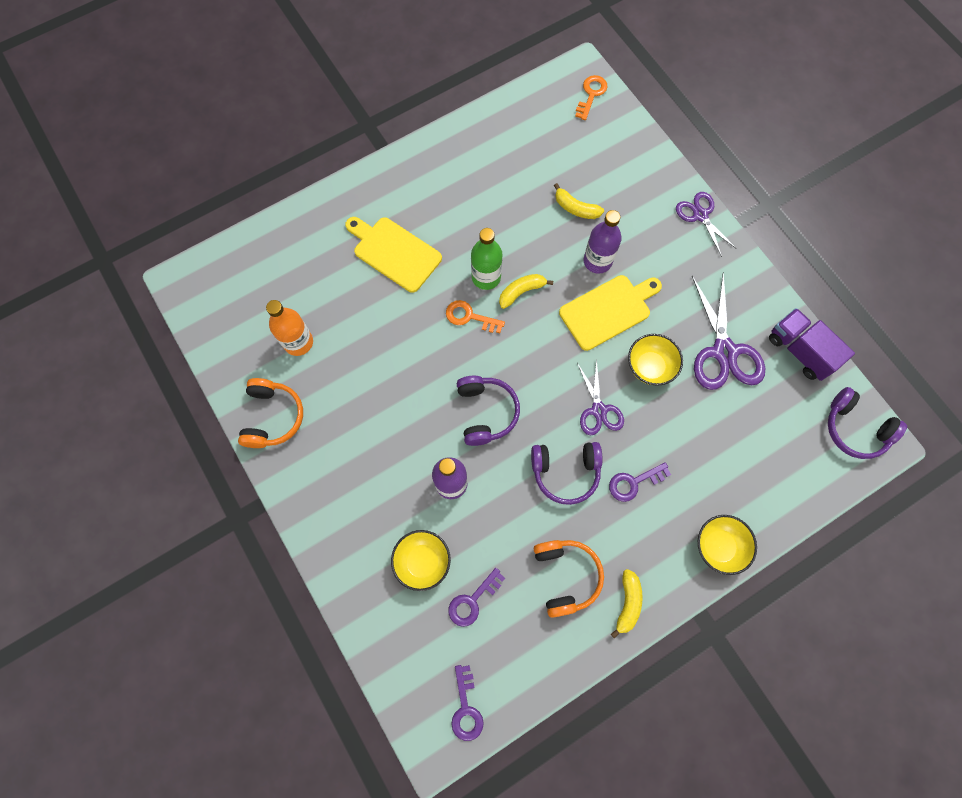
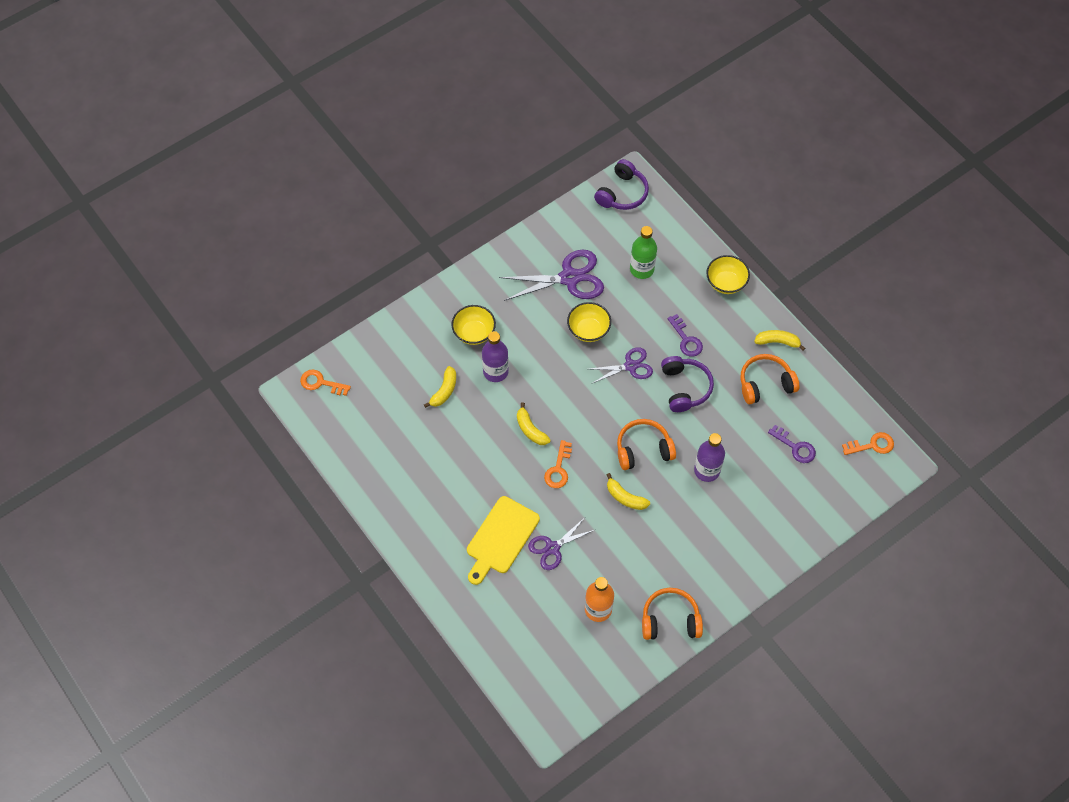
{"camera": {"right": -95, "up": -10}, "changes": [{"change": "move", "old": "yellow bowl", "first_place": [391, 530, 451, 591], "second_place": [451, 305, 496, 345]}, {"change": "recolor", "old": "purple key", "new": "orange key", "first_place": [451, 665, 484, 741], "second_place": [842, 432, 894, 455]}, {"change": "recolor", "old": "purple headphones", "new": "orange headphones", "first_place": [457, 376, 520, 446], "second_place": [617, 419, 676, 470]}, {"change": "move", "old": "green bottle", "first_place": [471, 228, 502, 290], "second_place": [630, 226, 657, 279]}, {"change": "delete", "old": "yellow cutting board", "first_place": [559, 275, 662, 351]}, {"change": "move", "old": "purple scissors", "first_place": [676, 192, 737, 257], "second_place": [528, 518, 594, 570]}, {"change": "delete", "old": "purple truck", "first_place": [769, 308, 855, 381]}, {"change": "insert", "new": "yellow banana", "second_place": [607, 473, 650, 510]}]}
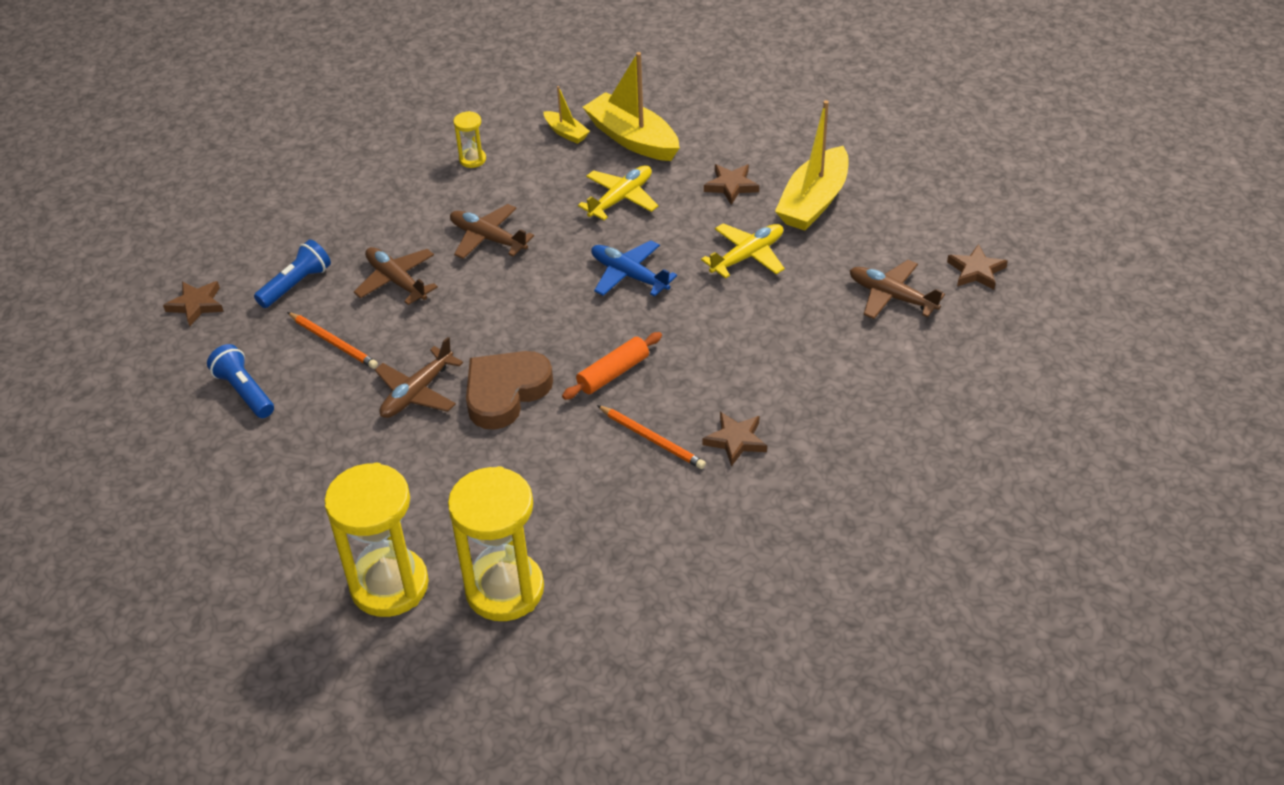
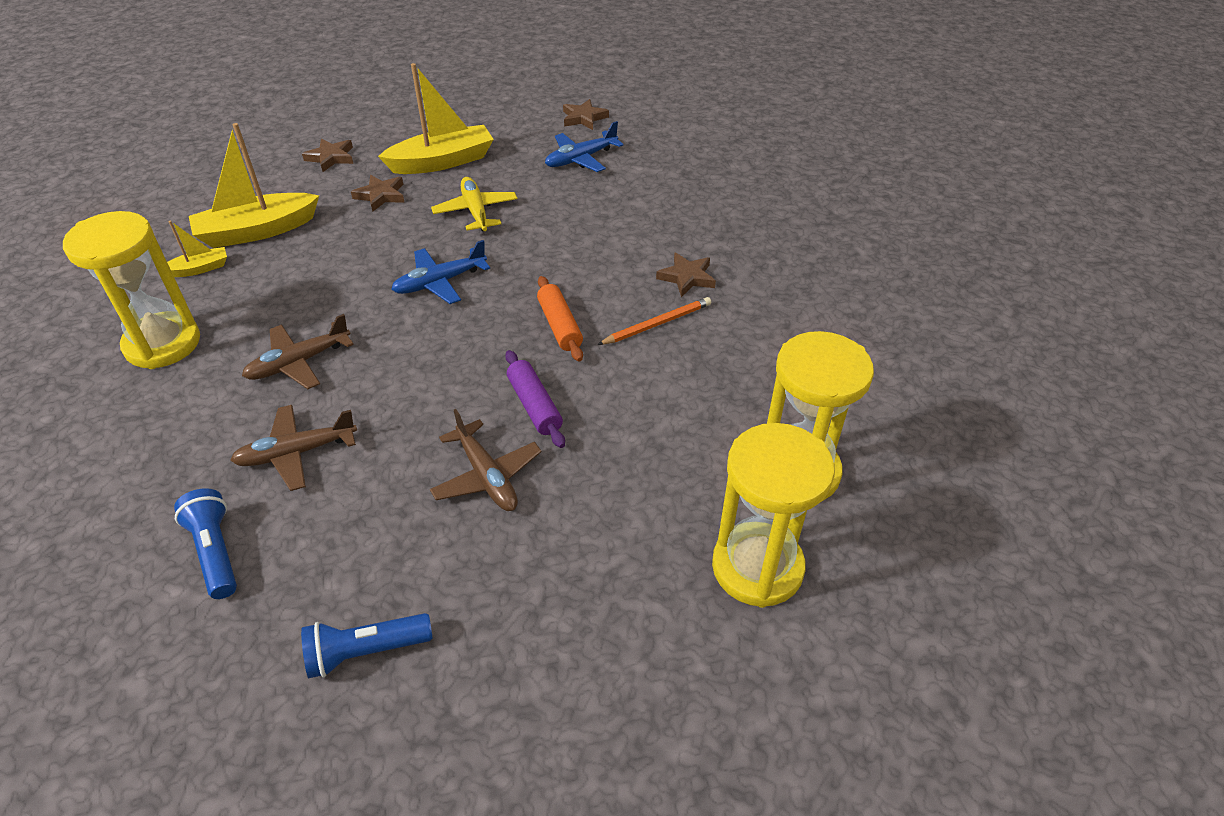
{"camera": {"right": -70, "up": 0}, "changes": [{"change": "move", "old": "brown star", "first_place": [163, 281, 224, 326], "second_place": [302, 138, 353, 172]}, {"change": "delete", "old": "orange pencil", "first_place": [287, 312, 378, 369]}, {"change": "resize", "old": "yellow hourglass", "first_place": [453, 111, 486, 168], "second_place": [63, 211, 200, 369], "factor": 2.24}, {"change": "replace", "old": "brown heart", "new": "purple rolling pin", "first_place": [466, 351, 553, 430], "second_place": [505, 350, 565, 448]}, {"change": "delete", "old": "yellow plane", "first_place": [578, 165, 658, 220]}, {"change": "rotate", "old": "yellow boat", "first_place": [775, 100, 849, 231], "second_place": [378, 63, 494, 174], "degrees": -75}, {"change": "recolor", "old": "brown plane", "new": "blue plane", "first_place": [850, 260, 945, 319], "second_place": [545, 121, 624, 172]}]}
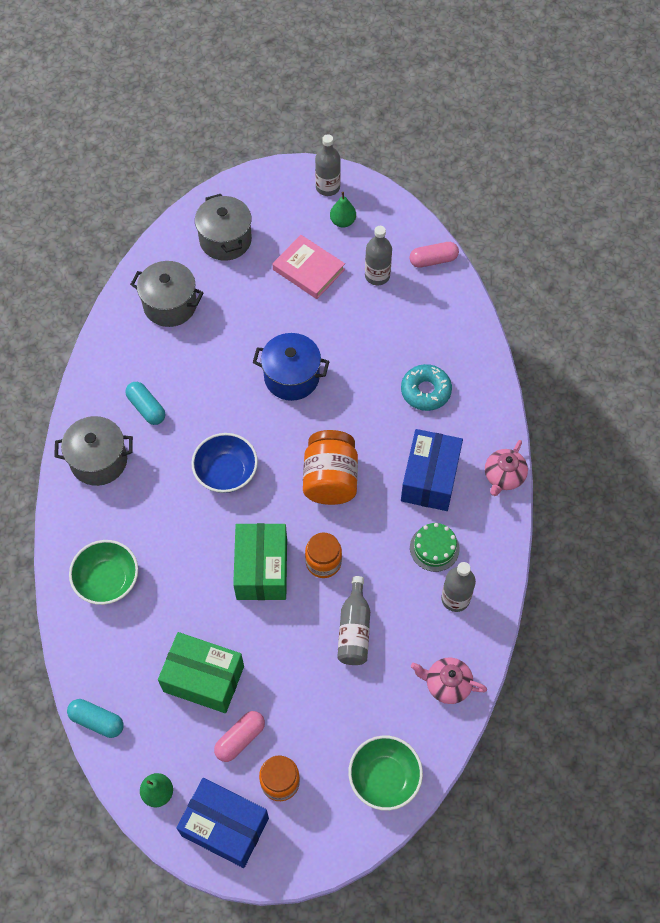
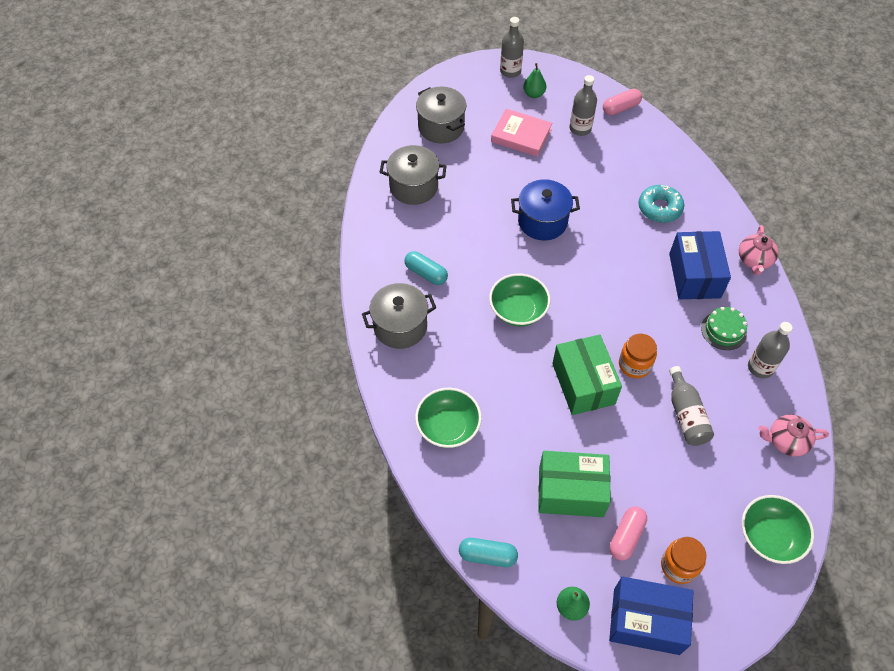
{"camera": {"right": -15, "up": -5}, "changes": [{"change": "recolor", "old": "blue bowl", "new": "green bowl", "first_place": [191, 433, 258, 493], "second_place": [489, 273, 550, 326]}, {"change": "delete", "old": "orange jar", "first_place": [303, 430, 358, 505]}]}
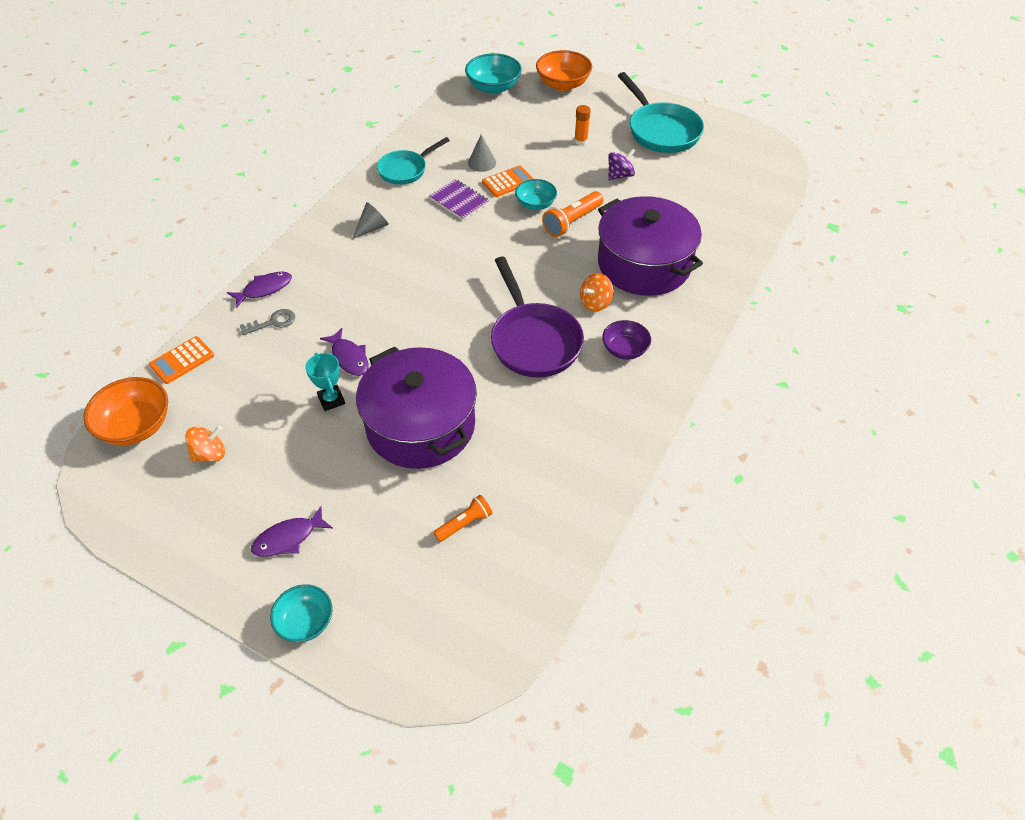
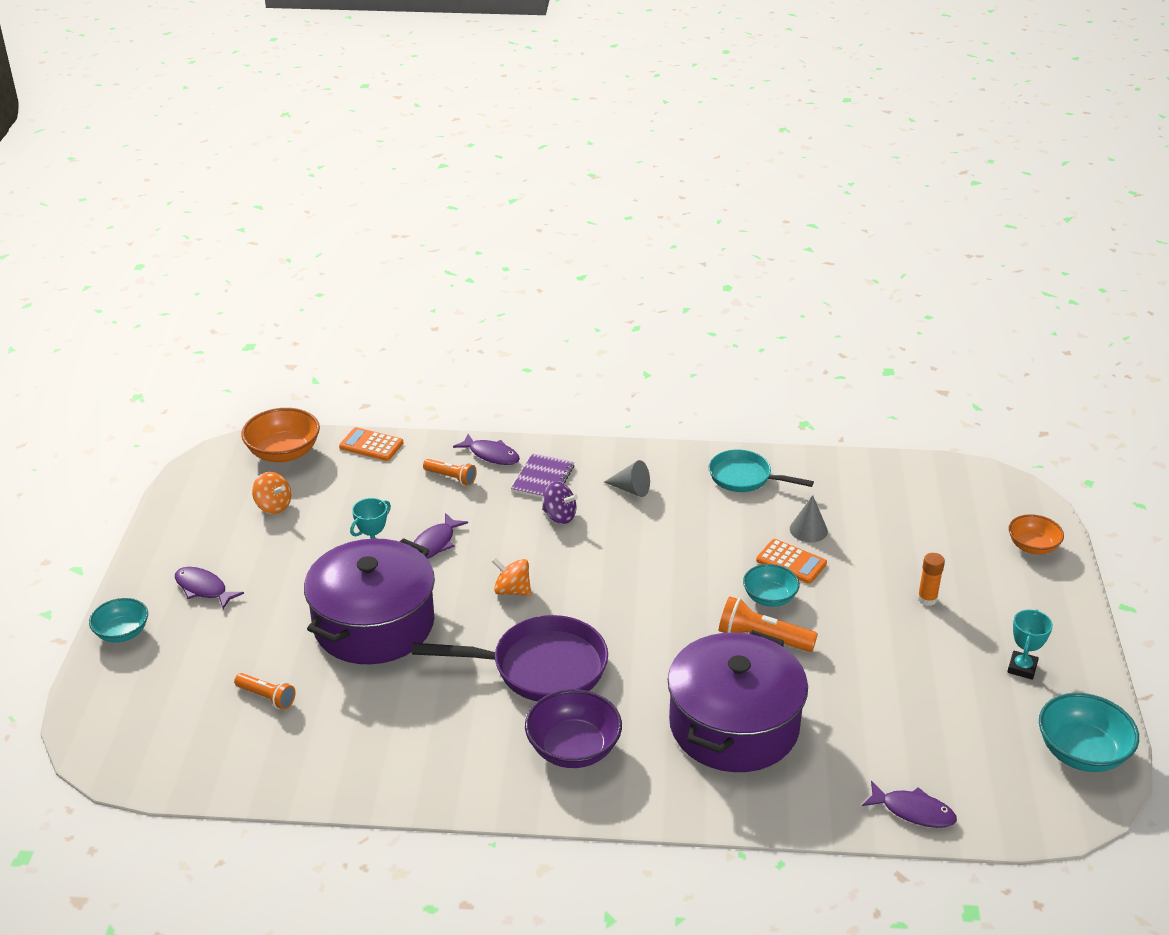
{"camera": {"right": 65, "up": -15}, "changes": [{"change": "replace", "old": "grey key", "new": "orange flashlight", "first_place": [240, 309, 295, 335], "second_place": [423, 459, 477, 486]}, {"change": "move", "old": "purple notebook", "first_place": [429, 179, 489, 220], "second_place": [511, 453, 574, 498]}, {"change": "move", "old": "turquoise bowl", "first_place": [465, 53, 522, 94], "second_place": [1039, 693, 1139, 772]}, {"change": "rotate", "old": "purple pan", "first_place": [491, 257, 584, 377], "second_place": [412, 615, 608, 701], "degrees": -135}, {"change": "resize", "old": "orange bowl", "first_place": [536, 50, 592, 91], "second_place": [1009, 514, 1064, 554], "factor": 0.65}, {"change": "move", "old": "orange spinning top", "first_place": [580, 273, 614, 312], "second_place": [492, 558, 531, 596]}, {"change": "resize", "old": "purple bowl", "first_place": [602, 320, 651, 360], "second_place": [525, 689, 622, 768], "factor": 1.54}, {"change": "move", "old": "purple spinning top", "first_place": [608, 148, 635, 180], "second_place": [542, 482, 578, 524]}, {"change": "replace", "old": "turquoise pan", "new": "turquoise trophy", "first_place": [618, 72, 704, 153], "second_place": [1007, 609, 1053, 680]}, {"change": "insert", "new": "purple fish", "second_place": [862, 781, 957, 828]}]}
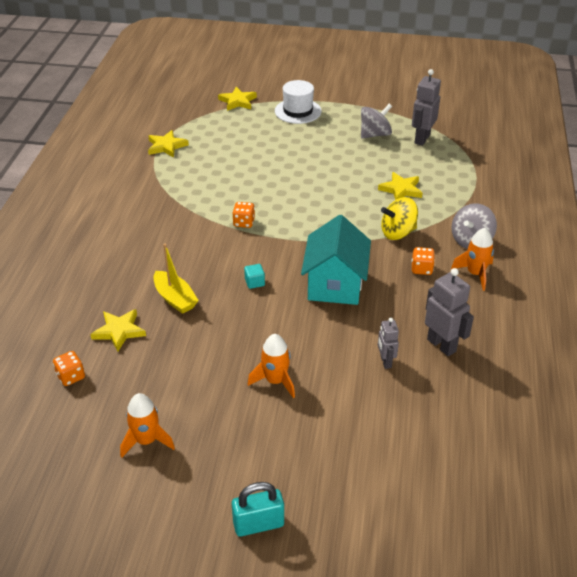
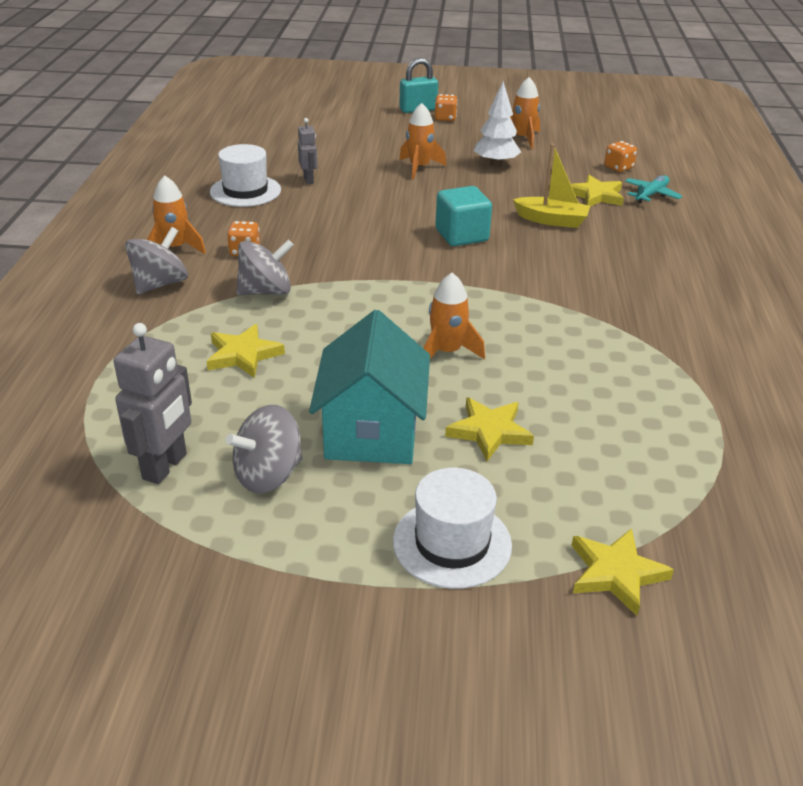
{"camera": {"right": 175, "up": -5}, "changes": [{"change": "move", "old": "yellow star", "first_place": [148, 130, 189, 158], "second_place": [445, 397, 534, 461]}, {"change": "rotate", "old": "yellow boat", "first_place": [154, 244, 199, 314], "second_place": [513, 144, 590, 228], "degrees": 150}, {"change": "move", "old": "orange dice", "first_place": [232, 202, 255, 228], "second_place": [435, 94, 458, 121]}, {"change": "resize", "old": "turquoise cube", "first_place": [244, 264, 265, 289], "second_place": [435, 186, 492, 246], "factor": 2.0}, {"change": "move", "old": "turquoise house", "first_place": [301, 215, 371, 305], "second_place": [309, 310, 430, 464]}, {"change": "recolor", "old": "yellow spinning top", "new": "grey spinning top", "first_place": [381, 197, 418, 240], "second_place": [236, 240, 294, 295]}, {"change": "replace", "old": "grey robot", "new": "white hat", "first_place": [425, 268, 474, 356], "second_place": [210, 144, 281, 207]}, {"change": "insert", "new": "orange rocket", "second_place": [423, 273, 485, 359]}, {"change": "insert", "new": "white tree", "second_place": [474, 81, 521, 167]}, {"change": "insert", "new": "turquoise plane", "second_place": [625, 175, 682, 203]}]}
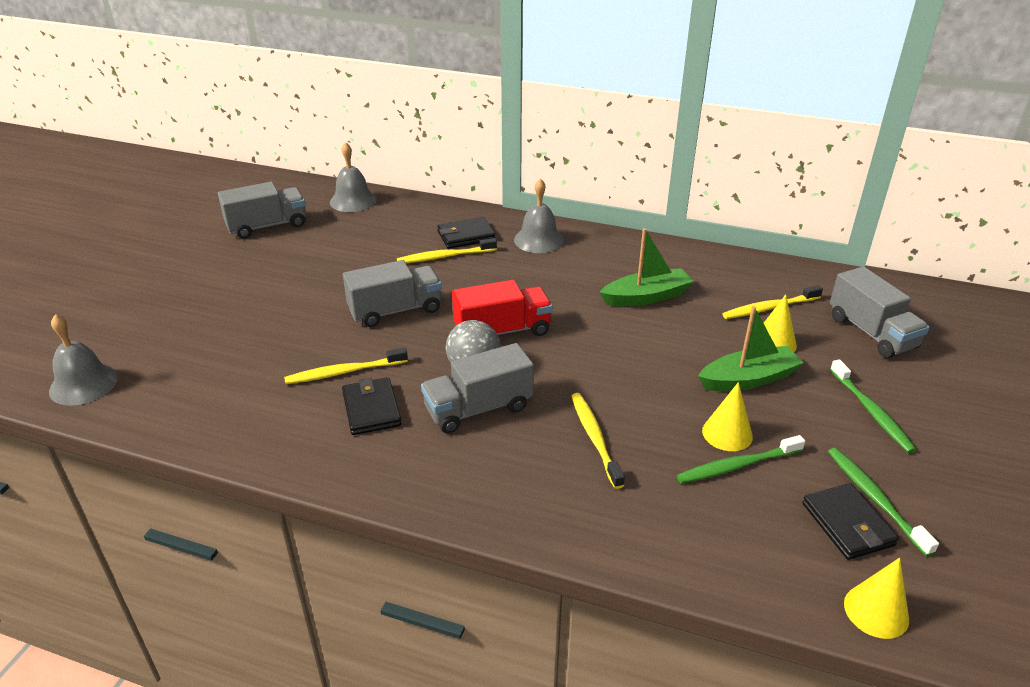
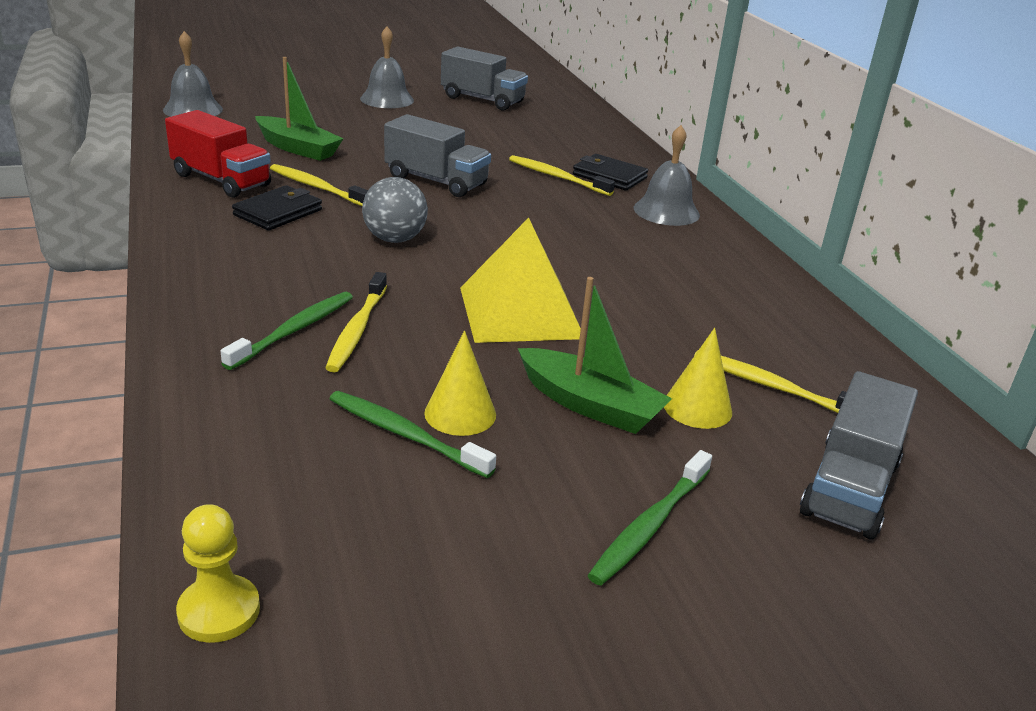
{"camera": {"right": 50, "up": -5}, "changes": [{"change": "move", "old": "grey bell", "first_place": [330, 142, 377, 212], "second_place": [360, 26, 414, 108]}, {"change": "delete", "old": "grey truck", "first_place": [421, 343, 534, 434]}, {"change": "move", "old": "red truck", "first_place": [452, 280, 553, 336], "second_place": [165, 110, 271, 198]}, {"change": "rotate", "old": "yellow toothbrush", "first_place": [572, 393, 625, 489], "second_place": [325, 272, 387, 372], "degrees": 150}, {"change": "move", "old": "green boat", "first_place": [600, 228, 694, 306], "second_place": [255, 57, 344, 161]}, {"change": "delete", "old": "black wallet", "first_place": [802, 483, 899, 560]}, {"change": "move", "old": "green toothbrush", "first_place": [828, 448, 939, 556], "second_place": [220, 292, 353, 370]}, {"change": "replace", "old": "yellow cone", "new": "yellow pawn", "first_place": [844, 558, 909, 639], "second_place": [176, 504, 260, 643]}, {"change": "insert", "new": "yellow pyramid", "second_place": [460, 218, 581, 343]}]}
